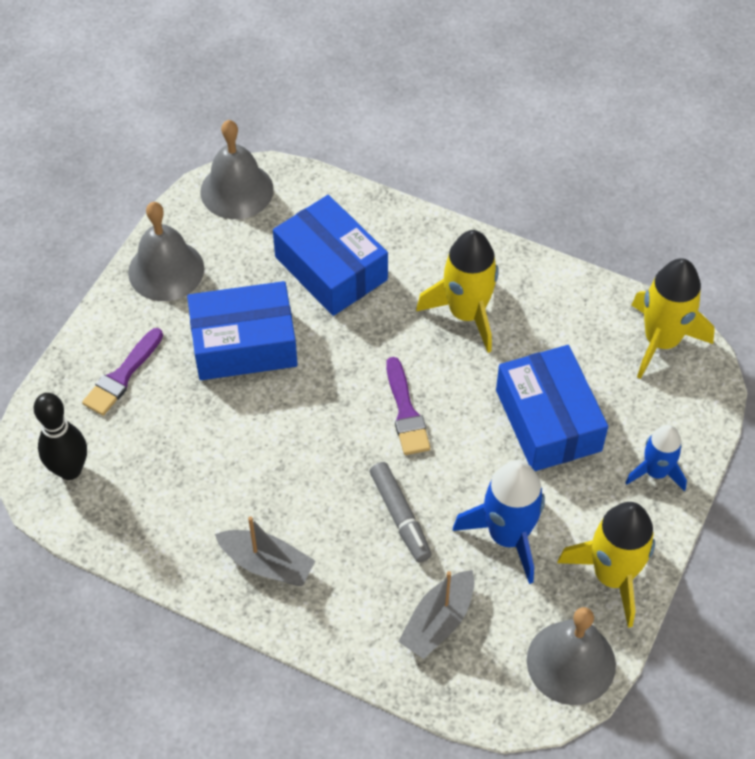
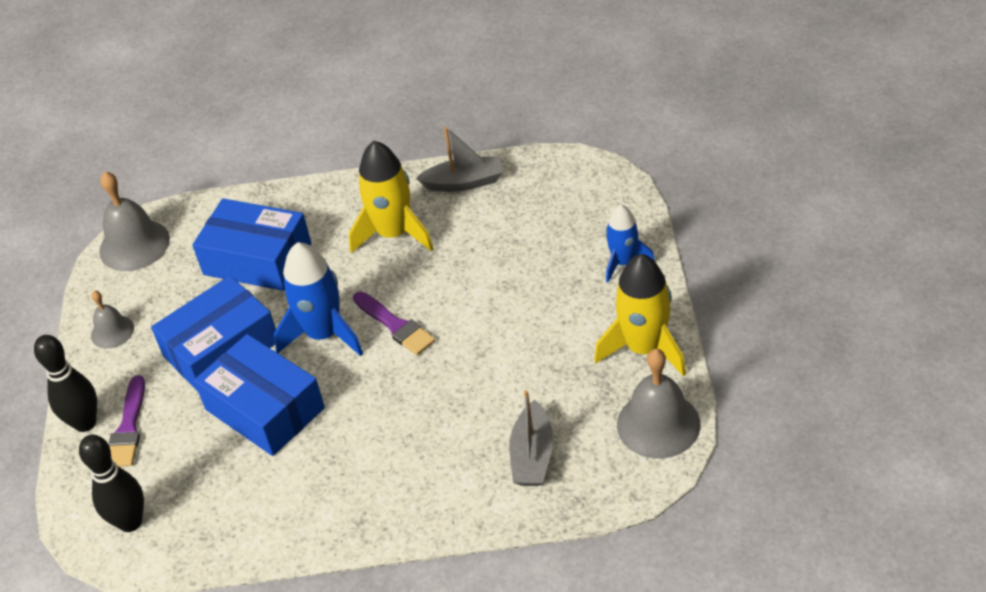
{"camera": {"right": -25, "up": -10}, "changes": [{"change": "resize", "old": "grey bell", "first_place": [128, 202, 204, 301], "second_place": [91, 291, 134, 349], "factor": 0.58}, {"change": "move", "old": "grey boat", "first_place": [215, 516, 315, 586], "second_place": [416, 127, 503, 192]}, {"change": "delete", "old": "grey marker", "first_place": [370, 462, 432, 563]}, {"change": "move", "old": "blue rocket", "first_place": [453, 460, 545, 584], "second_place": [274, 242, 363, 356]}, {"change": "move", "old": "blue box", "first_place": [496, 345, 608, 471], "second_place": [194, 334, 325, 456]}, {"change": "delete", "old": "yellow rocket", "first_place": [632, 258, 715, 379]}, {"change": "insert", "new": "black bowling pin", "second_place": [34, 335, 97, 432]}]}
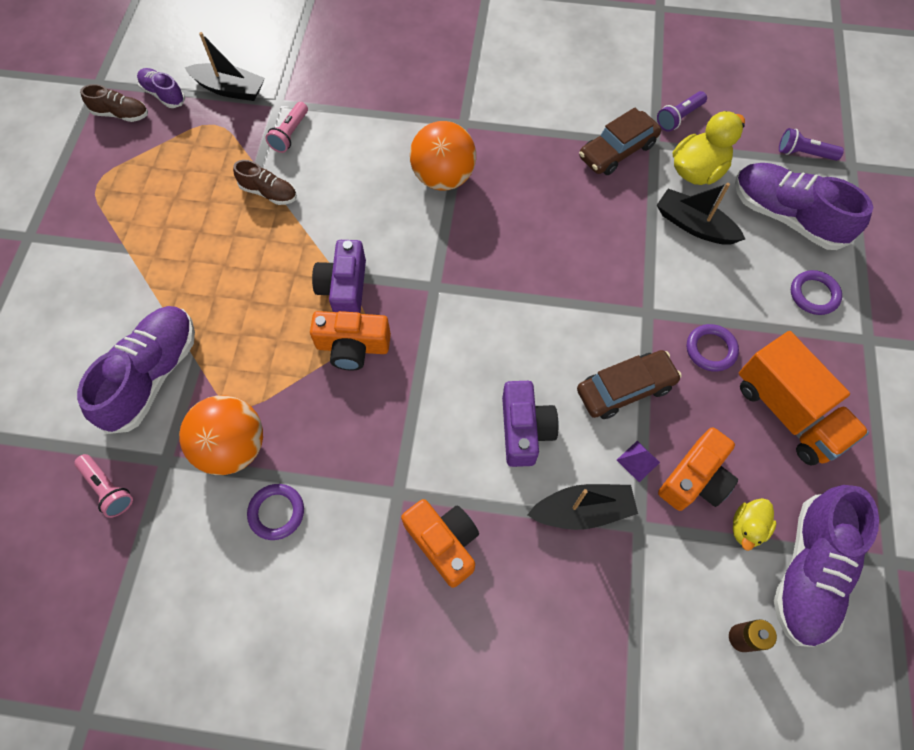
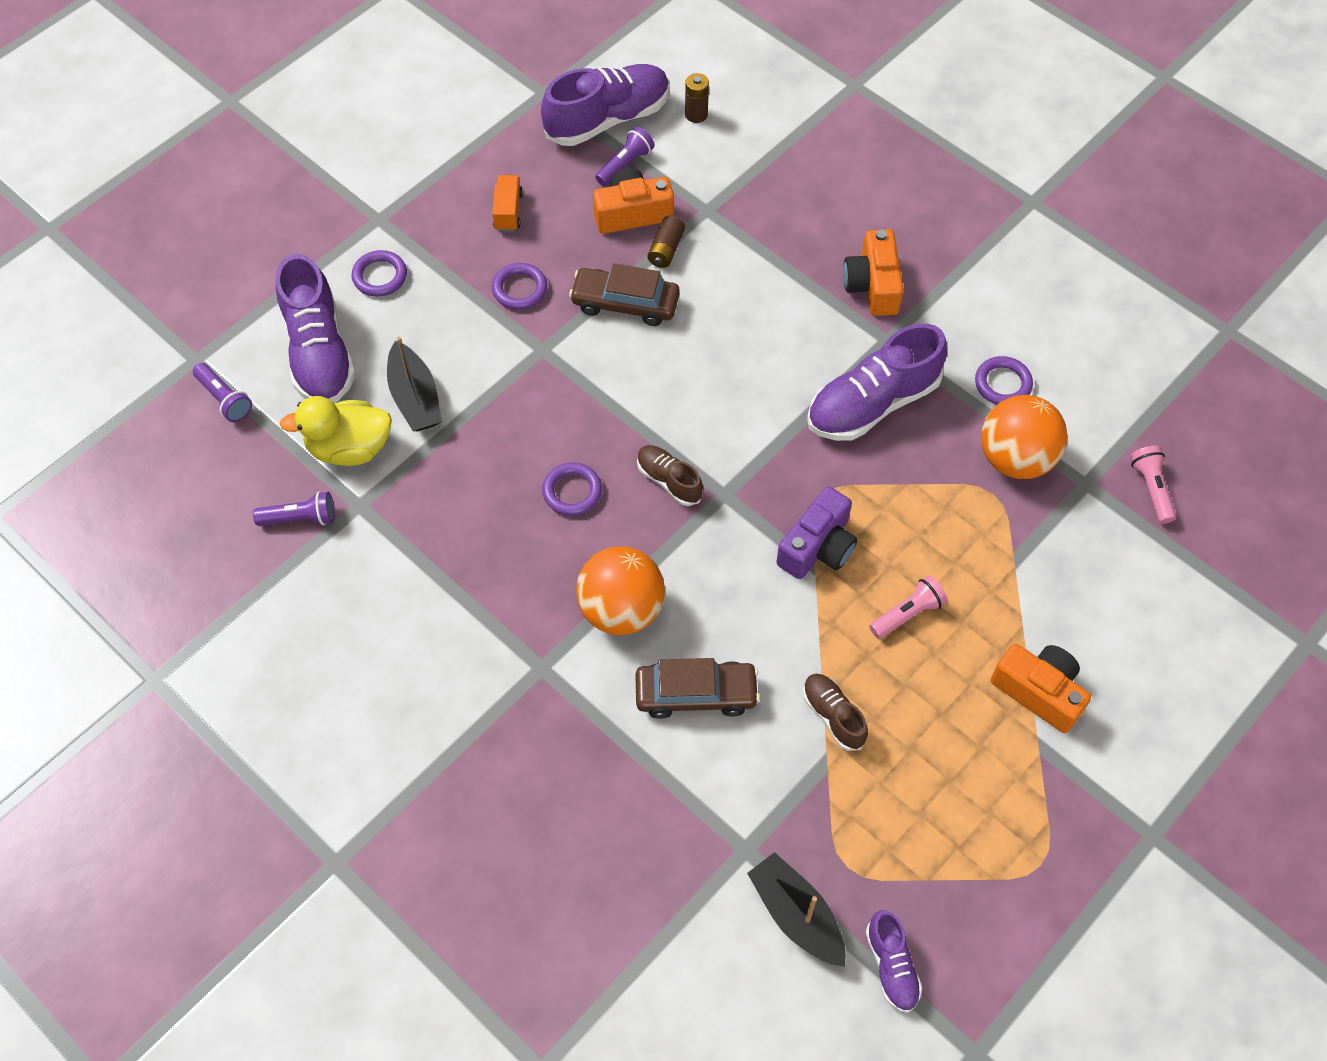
{"camera": {"right": -145, "up": -5}, "changes": [{"change": "move", "old": "purple shoe", "first_place": [77, 306, 195, 434], "second_place": [807, 324, 947, 441]}, {"change": "move", "old": "brown shoe", "first_place": [80, 84, 148, 122], "second_place": [637, 445, 703, 506]}, {"change": "move", "old": "pink flashlight", "first_place": [265, 102, 308, 153], "second_place": [869, 576, 948, 639]}, {"change": "move", "old": "orange camera", "first_place": [310, 311, 391, 371], "second_place": [991, 644, 1091, 733]}, {"change": "delete", "old": "purple camera", "first_place": [502, 381, 559, 467]}, {"change": "delete", "old": "black boat", "first_place": [528, 484, 638, 530]}, {"change": "move", "old": "brown car", "first_place": [579, 107, 661, 175], "second_place": [635, 658, 760, 719]}, {"change": "replace", "old": "purple pyramid", "new": "brown battery", "first_place": [617, 441, 660, 482], "second_place": [647, 216, 685, 268]}, {"change": "replace", "old": "yellow duck", "new": "purple flashlight", "first_place": [733, 498, 776, 551], "second_place": [595, 127, 655, 187]}, {"change": "resize", "old": "orange truck", "first_place": [739, 331, 869, 466], "second_place": [492, 175, 523, 231], "factor": 0.49}, {"change": "insert", "new": "purple ring", "second_place": [542, 463, 602, 516]}]}
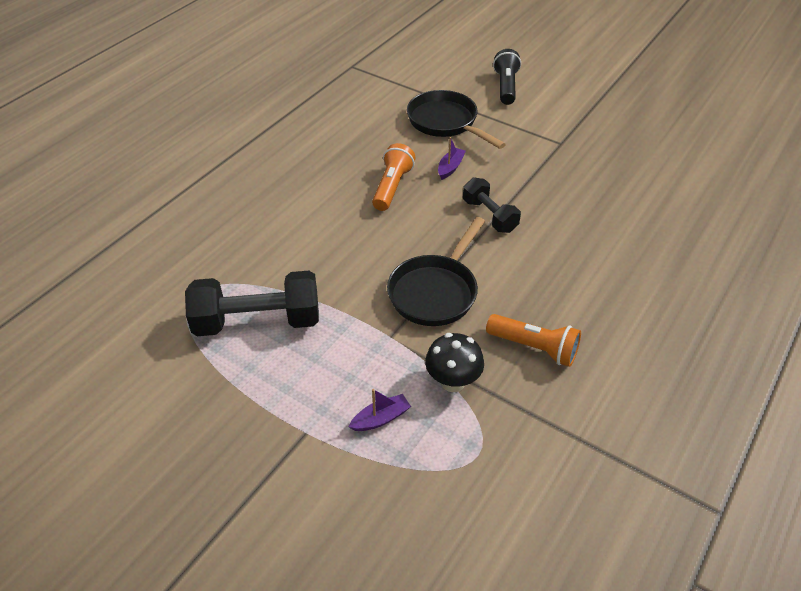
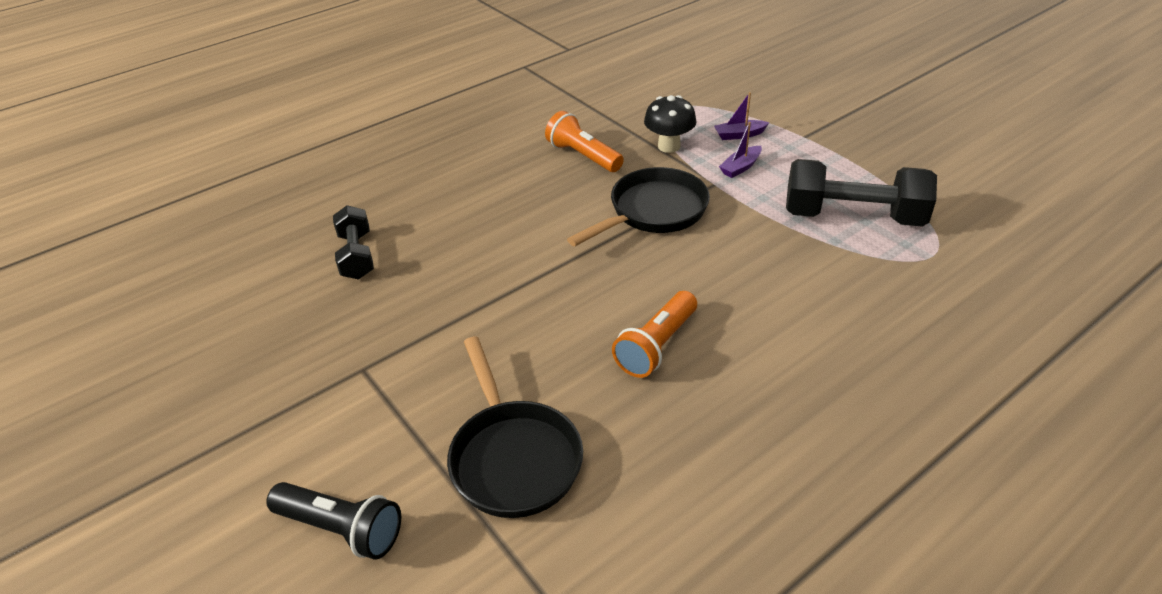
{"camera": {"right": -160, "up": -5}, "changes": [{"change": "move", "old": "purple boat", "first_place": [438, 137, 466, 180], "second_place": [719, 122, 762, 178]}, {"change": "move", "old": "black dumbbell", "first_place": [463, 177, 521, 233], "second_place": [333, 205, 374, 280]}, {"change": "rotate", "old": "black flashlight", "first_place": [493, 49, 521, 105], "second_place": [266, 482, 401, 559], "degrees": -90}]}
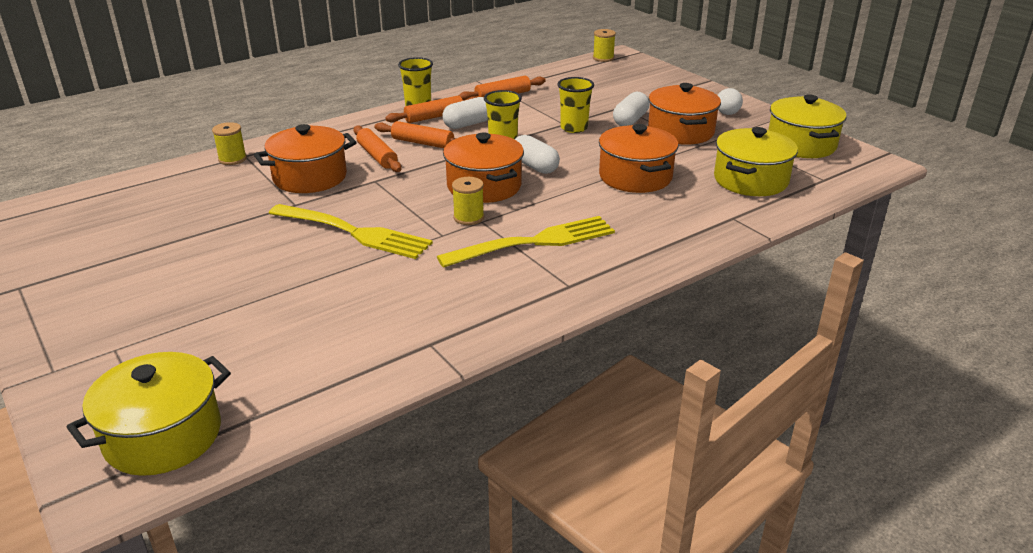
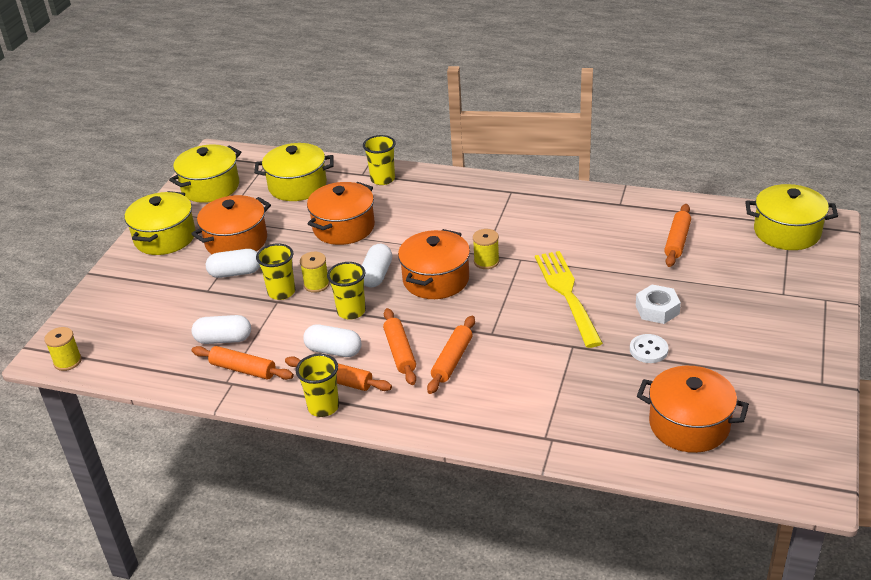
{"camera": {"right": -125, "up": 5}, "changes": [{"change": "move", "old": "yellow spool", "first_place": [212, 122, 247, 165], "second_place": [300, 252, 330, 293]}, {"change": "move", "old": "orange pot", "first_place": [254, 124, 357, 193], "second_place": [637, 366, 749, 453]}, {"change": "delete", "old": "yellow fork", "first_place": [437, 216, 615, 268]}, {"change": "replace", "old": "white light bulb", "new": "yellow pot", "first_place": [718, 88, 743, 115], "second_place": [125, 191, 196, 255]}, {"change": "insert", "new": "white capsule", "second_place": [192, 315, 251, 344]}, {"change": "insert", "new": "yellow cup", "second_place": [363, 135, 396, 185]}, {"change": "insert", "new": "white button", "second_place": [630, 334, 669, 363]}, {"change": "insert", "new": "white nut", "second_place": [636, 285, 681, 324]}, {"change": "insert", "new": "orange rolling pin", "second_place": [664, 204, 691, 267]}]}
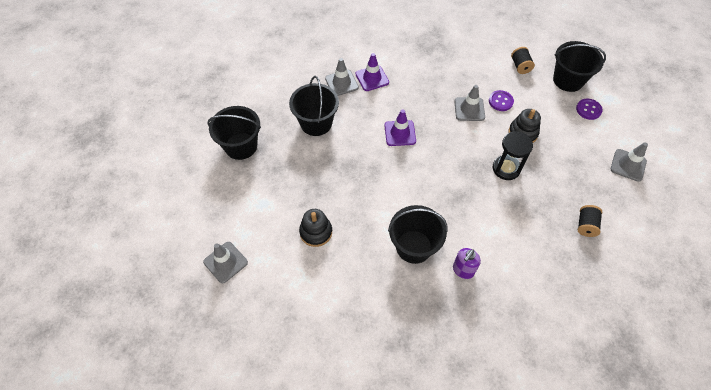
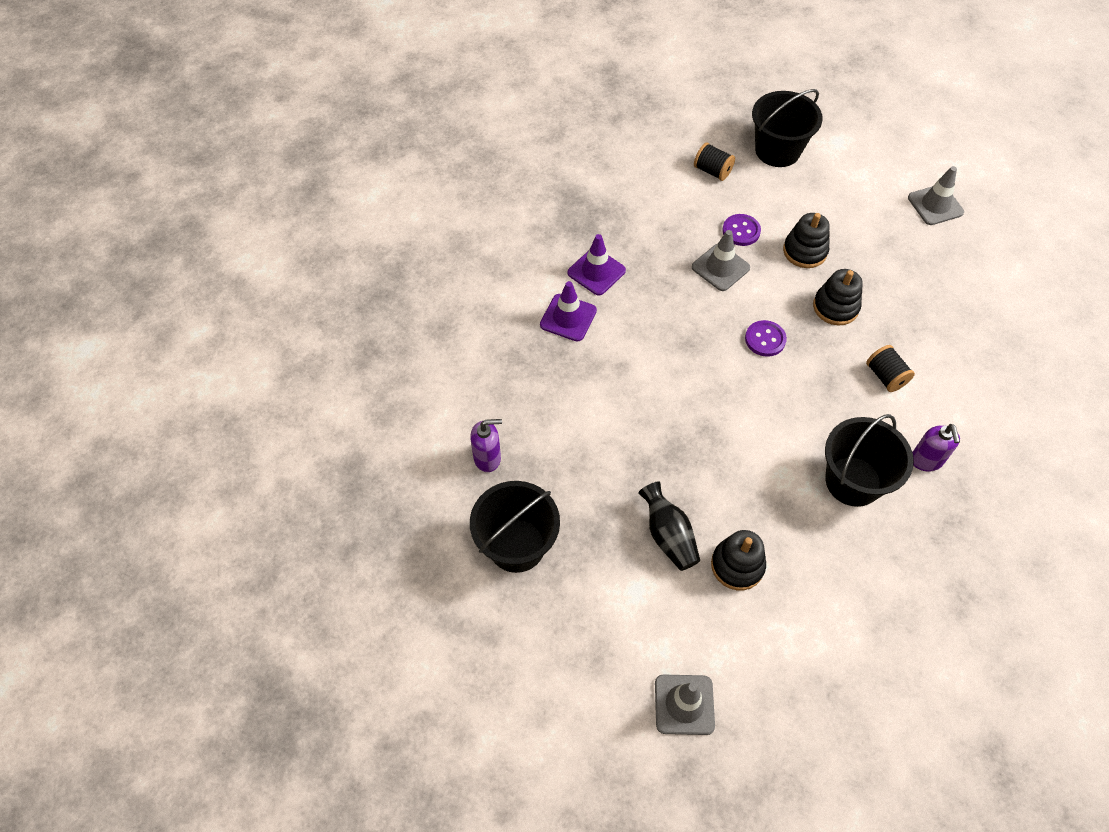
{"camera": {"right": -45, "up": 0}, "changes": [{"change": "delete", "old": "black bucket", "first_place": [289, 76, 339, 136]}, {"change": "delete", "old": "grey traffic cone", "first_place": [325, 58, 359, 96]}, {"change": "move", "old": "purple traffic cone", "first_place": [384, 110, 416, 146], "second_place": [567, 234, 626, 295]}, {"change": "replace", "old": "black hourglass", "new": "black stacking toy", "first_place": [493, 131, 533, 180], "second_place": [813, 269, 863, 325]}, {"change": "move", "old": "purple button", "first_place": [576, 99, 603, 120], "second_place": [745, 320, 787, 357]}, {"change": "move", "old": "black spool", "first_place": [578, 205, 602, 237], "second_place": [866, 345, 915, 392]}, {"change": "insert", "new": "purple soap dispenser", "second_place": [470, 419, 502, 472]}, {"change": "insert", "new": "black vase", "second_place": [638, 481, 700, 571]}]}
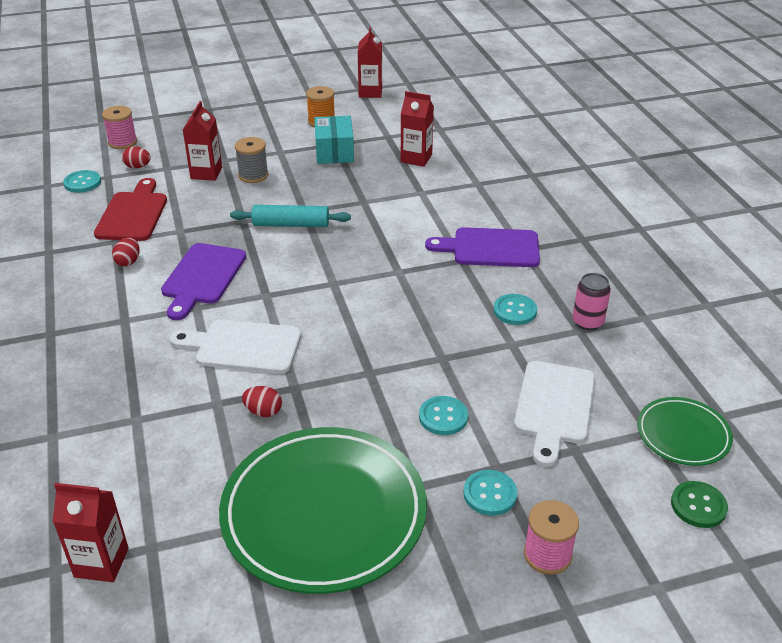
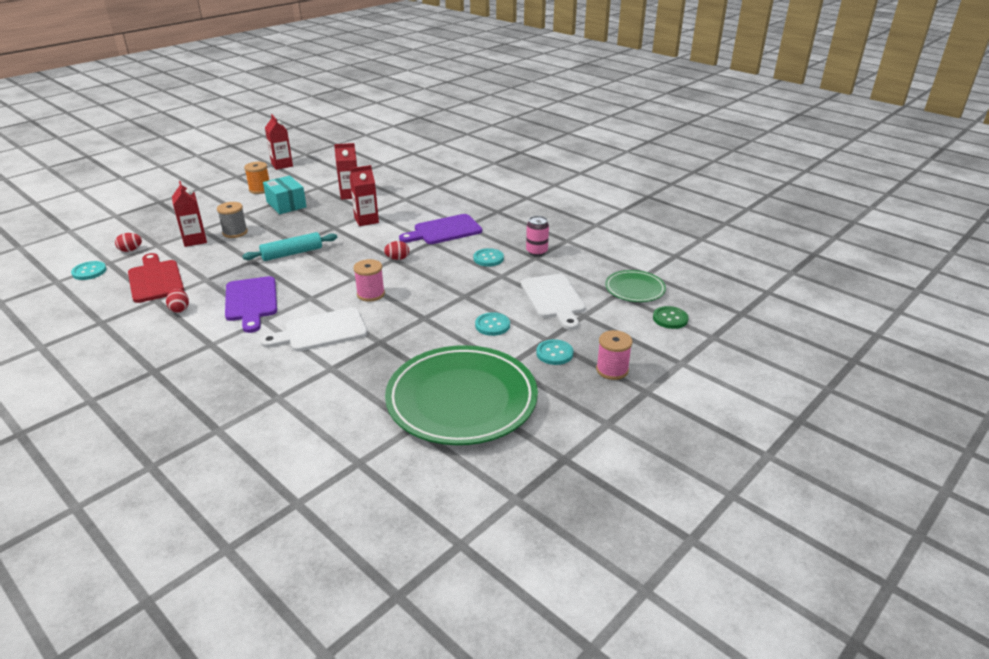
{"camera": {"right": -30, "up": -5}, "changes": [{"change": "move", "old": "red carton", "first_place": [52, 483, 129, 582], "second_place": [350, 165, 379, 226]}, {"change": "move", "old": "pink spool", "first_place": [102, 106, 137, 149], "second_place": [353, 259, 385, 302]}, {"change": "move", "old": "red egg", "first_place": [242, 386, 282, 417], "second_place": [384, 241, 409, 260]}]}
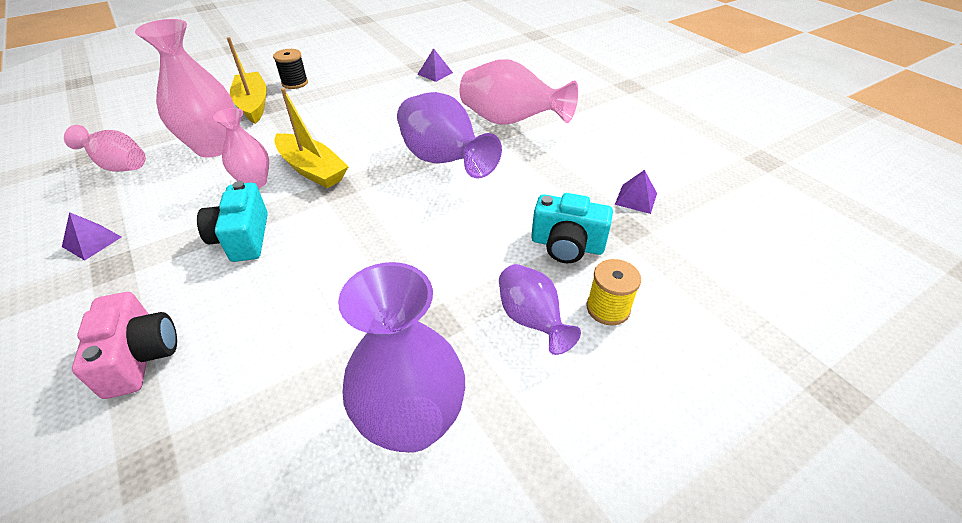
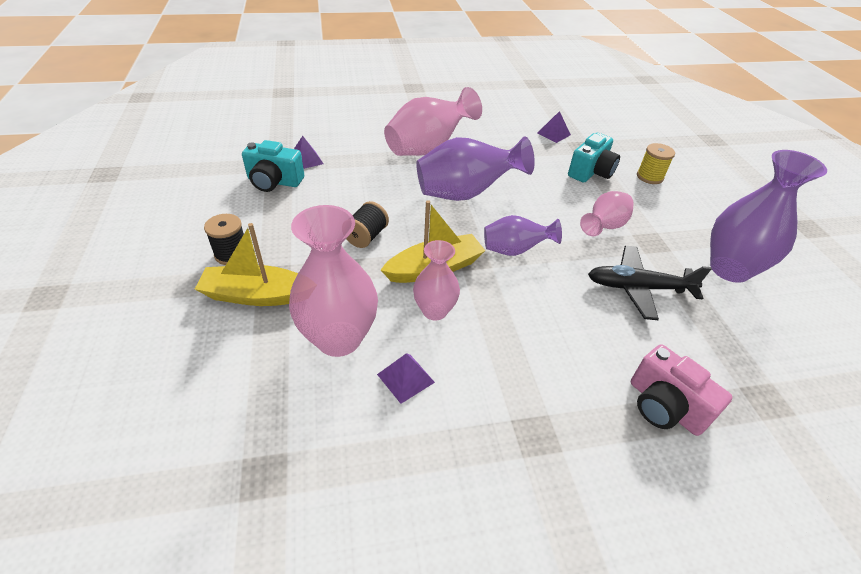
{"camera": {"right": -70, "up": 0}, "changes": [{"change": "move", "old": "purple pyramid", "first_place": [62, 212, 121, 261], "second_place": [377, 353, 435, 404]}, {"change": "move", "old": "pink vase", "first_place": [64, 125, 146, 172], "second_place": [580, 191, 634, 236]}, {"change": "rotate", "old": "pink camera", "first_place": [72, 292, 177, 399], "second_place": [631, 344, 733, 436], "degrees": -135}, {"change": "move", "old": "turquoise camera", "first_place": [197, 181, 268, 262], "second_place": [242, 140, 304, 192]}, {"change": "move", "old": "purple vase", "first_place": [499, 264, 581, 355], "second_place": [484, 215, 562, 256]}, {"change": "insert", "new": "black spool", "second_place": [346, 201, 389, 248]}, {"change": "insert", "new": "black plane", "second_place": [588, 246, 712, 320]}]}
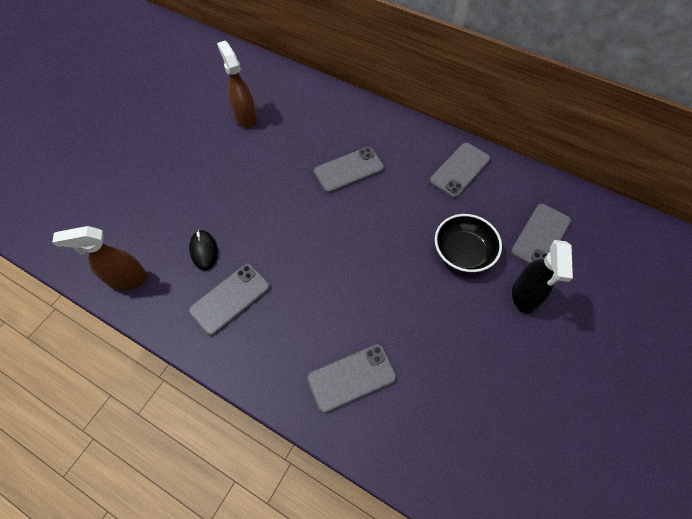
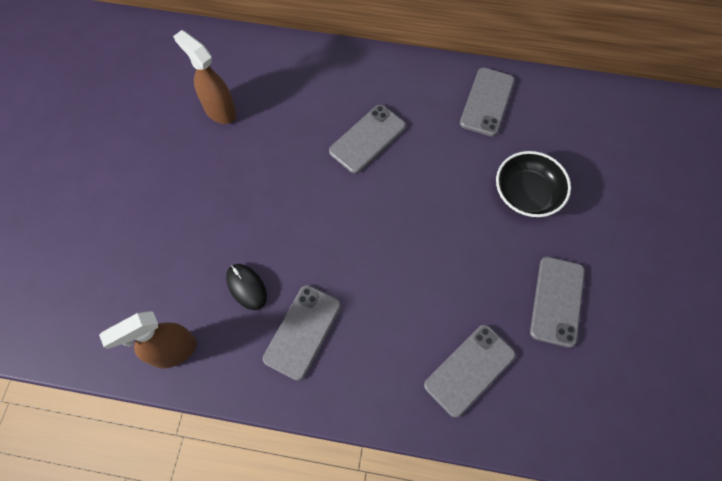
{"camera": {"right": -20, "up": 5}, "changes": [{"change": "move", "old": "grey phone", "first_place": [511, 204, 571, 264], "second_place": [530, 257, 585, 348]}, {"change": "delete", "old": "black spray bottle", "first_place": [512, 240, 573, 314]}]}
